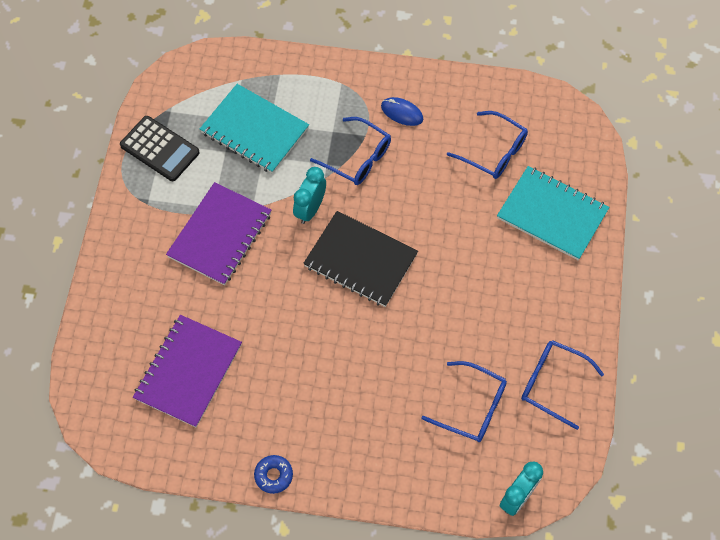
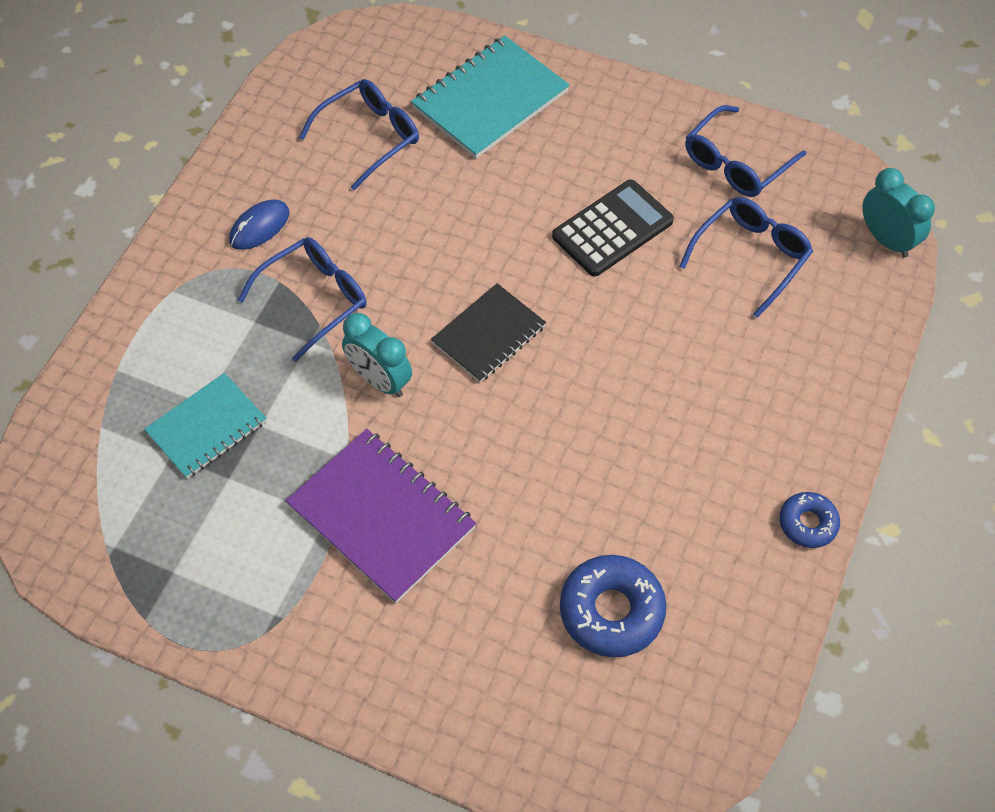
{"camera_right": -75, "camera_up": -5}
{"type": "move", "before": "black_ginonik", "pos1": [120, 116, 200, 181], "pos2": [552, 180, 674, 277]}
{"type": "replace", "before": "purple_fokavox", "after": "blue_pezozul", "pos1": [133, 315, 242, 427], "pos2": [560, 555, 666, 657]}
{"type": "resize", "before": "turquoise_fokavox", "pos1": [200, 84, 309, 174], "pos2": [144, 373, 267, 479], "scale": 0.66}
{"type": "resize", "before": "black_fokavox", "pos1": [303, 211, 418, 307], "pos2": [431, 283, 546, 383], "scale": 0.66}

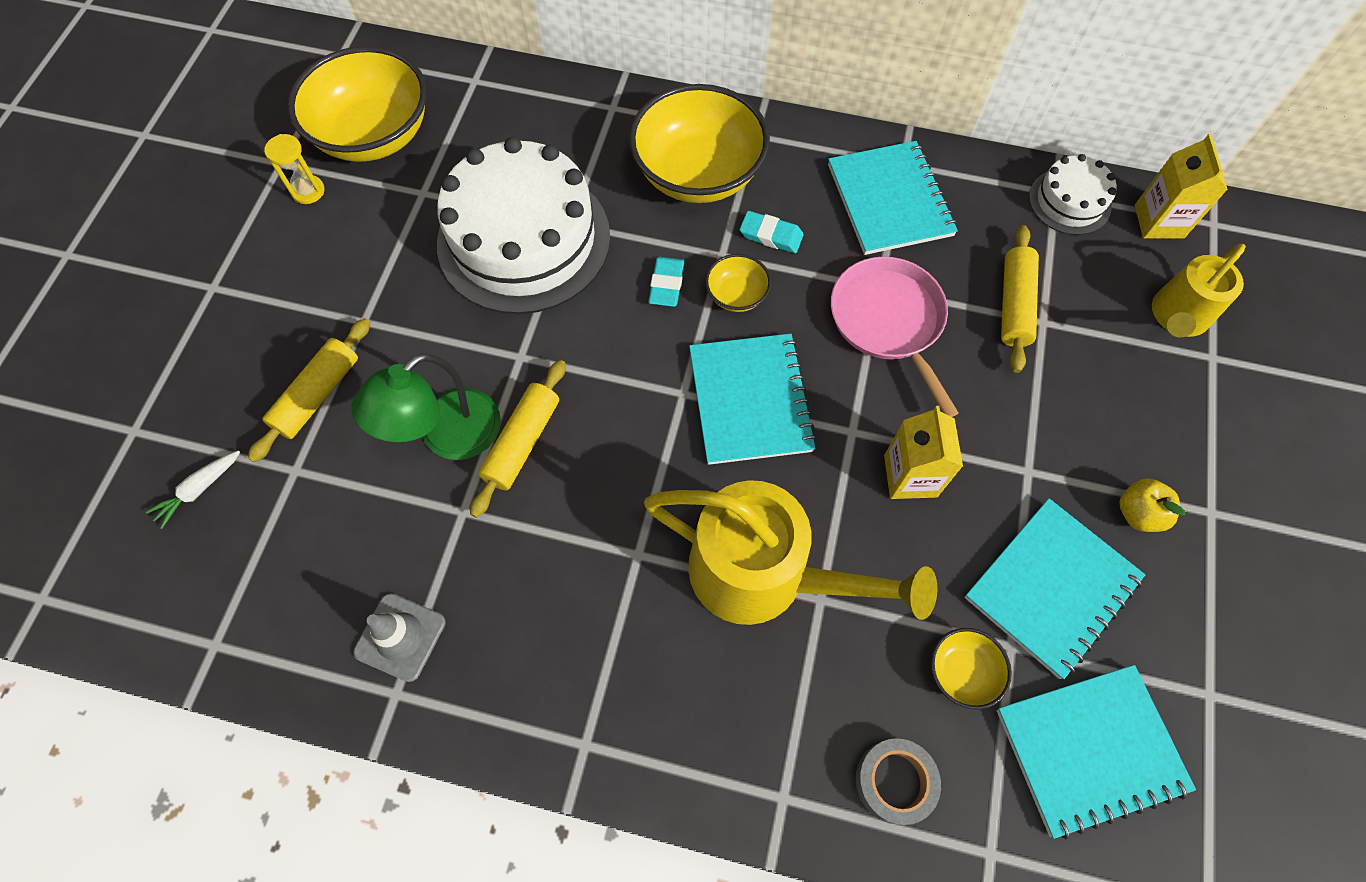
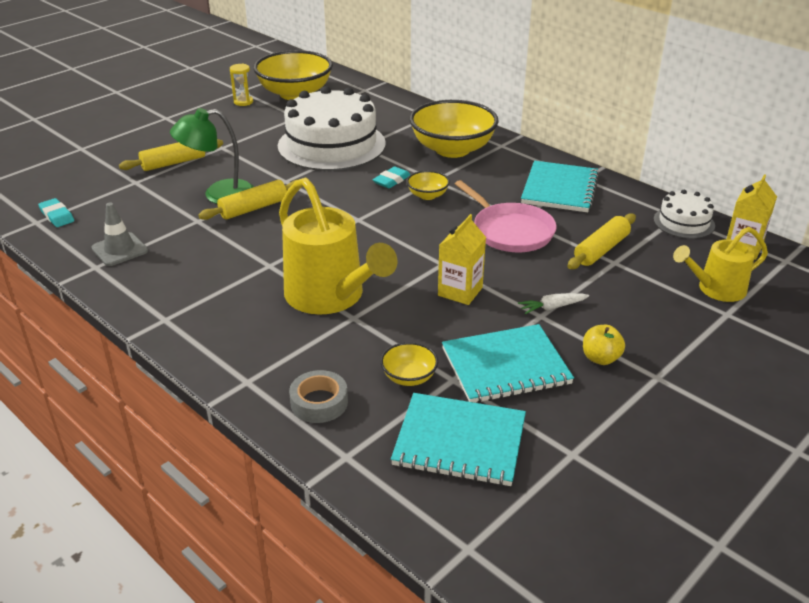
{"camera_right": 30, "camera_up": -30}
{"type": "delete", "before": "turquoise_fokavox", "pos1": [689, 334, 817, 465]}
{"type": "move", "before": "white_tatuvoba", "pos1": [146, 450, 240, 529], "pos2": [518, 293, 589, 314]}
{"type": "move", "before": "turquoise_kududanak", "pos1": [740, 211, 804, 253], "pos2": [38, 198, 74, 227]}
{"type": "rotate", "before": "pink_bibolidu", "pos1": [831, 256, 959, 417], "pos2": [455, 180, 557, 252], "turn": 135}

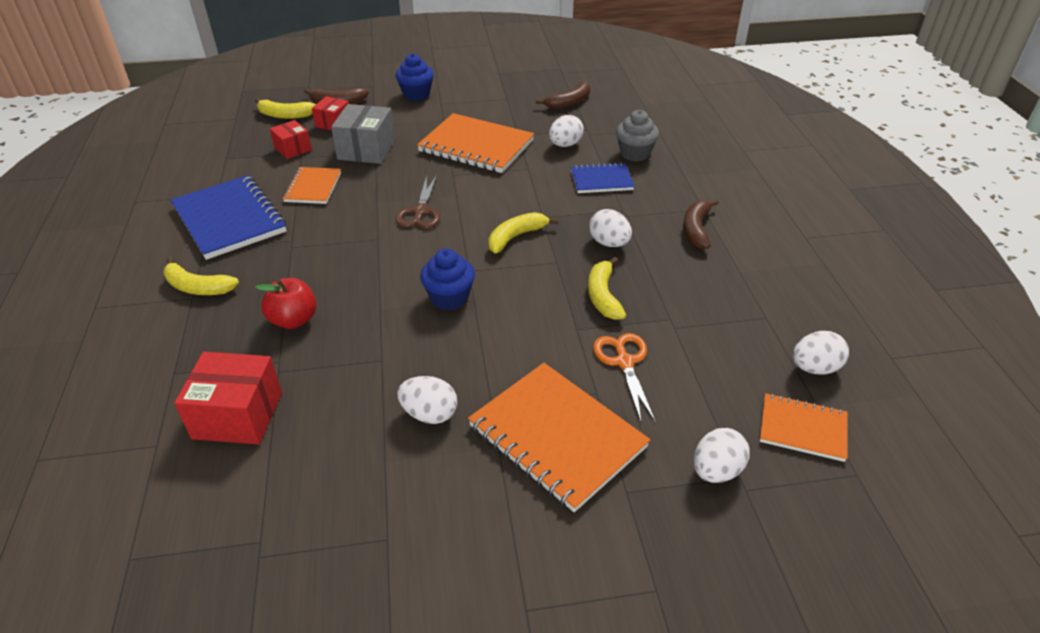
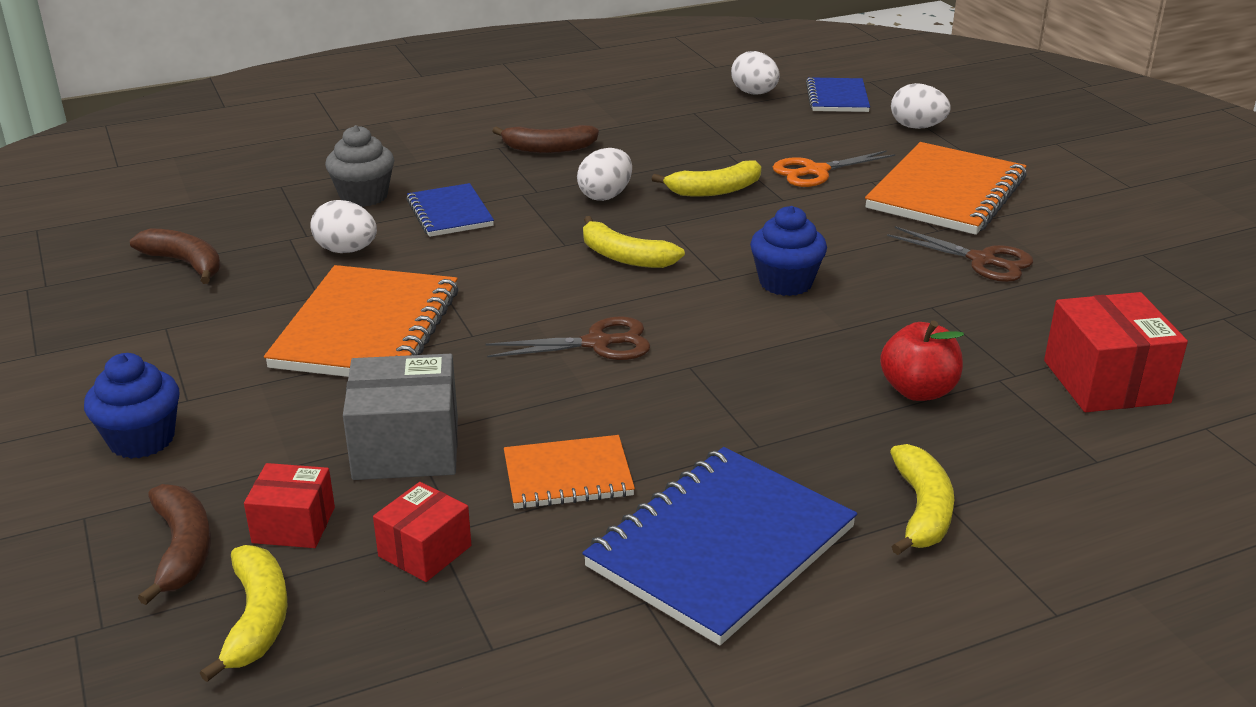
{"camera_right": -105, "camera_up": -10}
{"type": "replace", "before": "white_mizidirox", "after": "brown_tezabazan", "pos1": [397, 376, 457, 424], "pos2": [887, 226, 1033, 282]}
{"type": "recolor", "before": "orange_fokavox", "after": "blue_fokavox", "pos1": [760, 393, 848, 462], "pos2": [806, 77, 870, 112]}

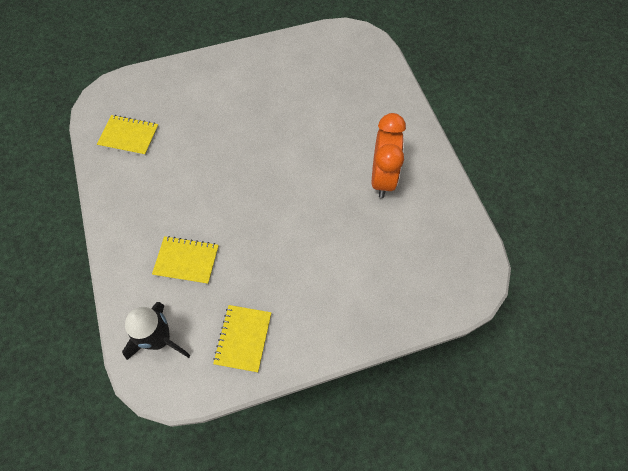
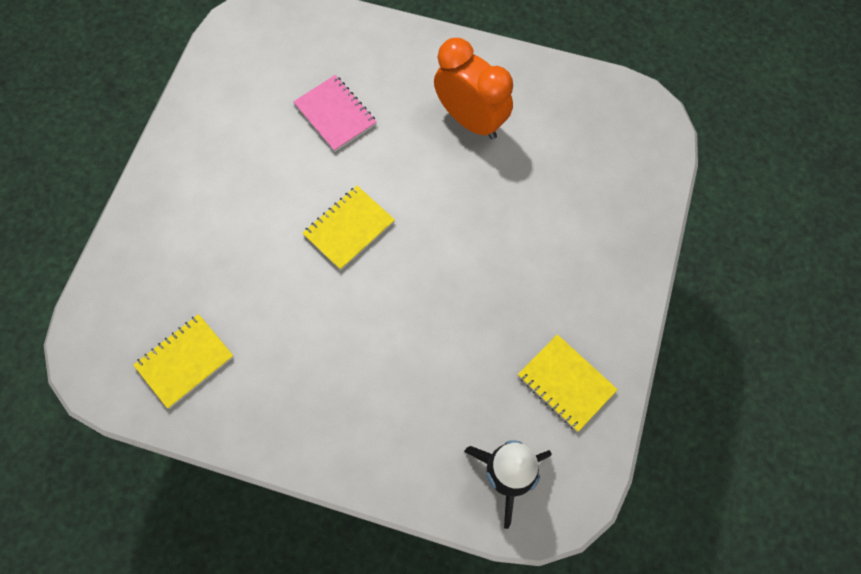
{"camera_right": -55, "camera_up": 5}
{"type": "insert", "after": "pink_fokavox", "pos2": [293, 75, 377, 152]}
{"type": "move", "before": "yellow_fokavox", "pos1": [152, 236, 219, 284], "pos2": [302, 186, 395, 270]}

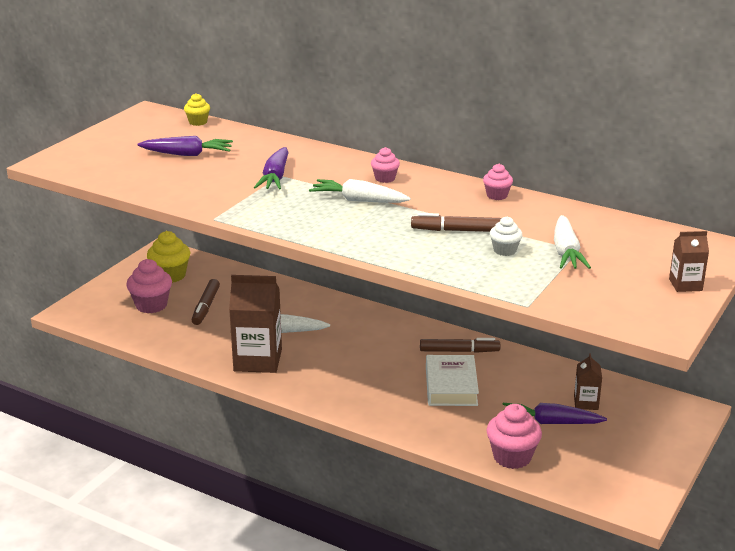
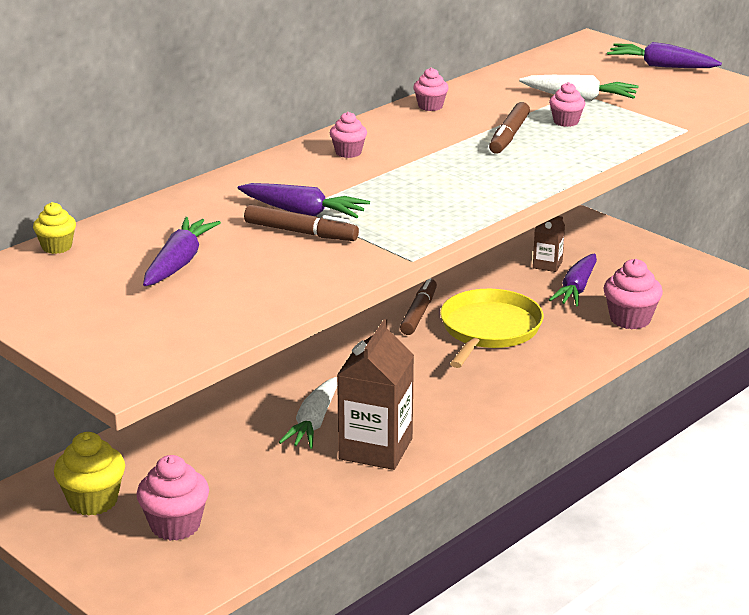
{"camera_right": -75, "camera_up": 0}
{"type": "delete", "before": "white_tatuvoba", "pos1": [309, 179, 411, 203]}
{"type": "move", "before": "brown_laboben", "pos1": [192, 279, 220, 325], "pos2": [244, 205, 359, 241]}
{"type": "replace", "before": "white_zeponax", "after": "yellow_bibolidu", "pos1": [426, 355, 479, 406], "pos2": [440, 289, 544, 368]}
{"type": "replace", "before": "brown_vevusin", "after": "purple_tatuvoba", "pos1": [669, 231, 709, 292], "pos2": [607, 42, 722, 68]}
{"type": "recolor", "before": "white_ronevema", "after": "pink_ronevema", "pos1": [490, 216, 523, 256], "pos2": [549, 82, 585, 127]}

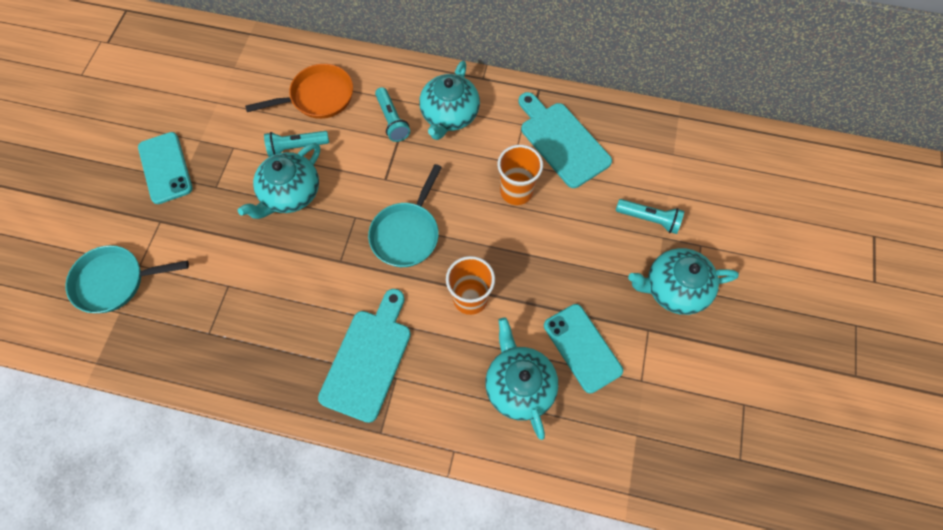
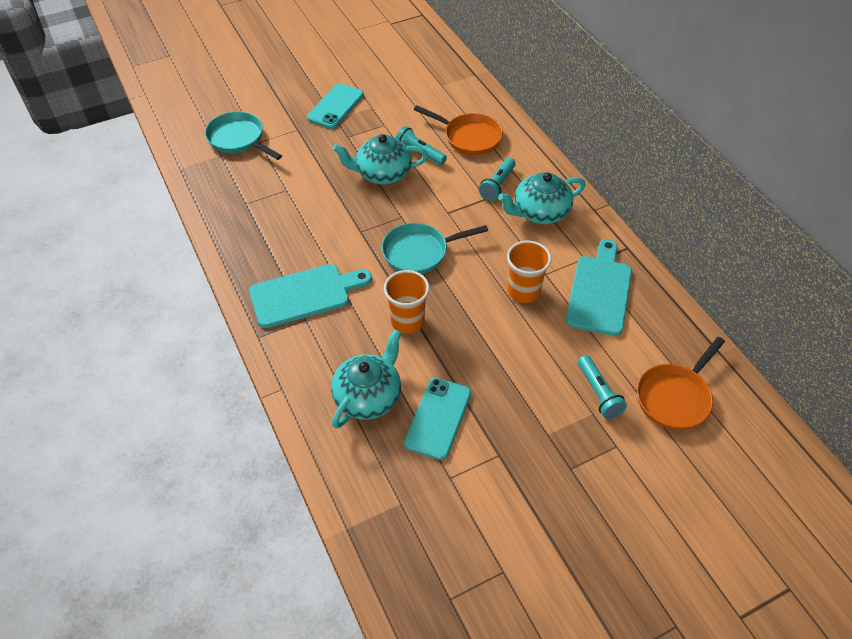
{"camera_right": 50, "camera_up": -15}
{"type": "delete", "before": "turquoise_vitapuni", "pos1": [628, 248, 739, 315]}
{"type": "insert", "after": "orange_bibolidu", "pos2": [637, 337, 725, 430]}

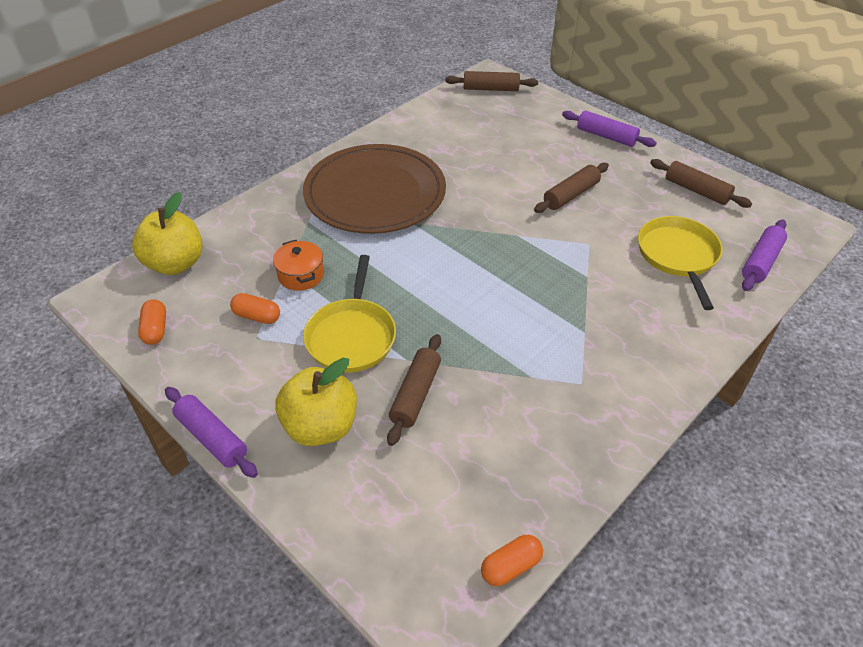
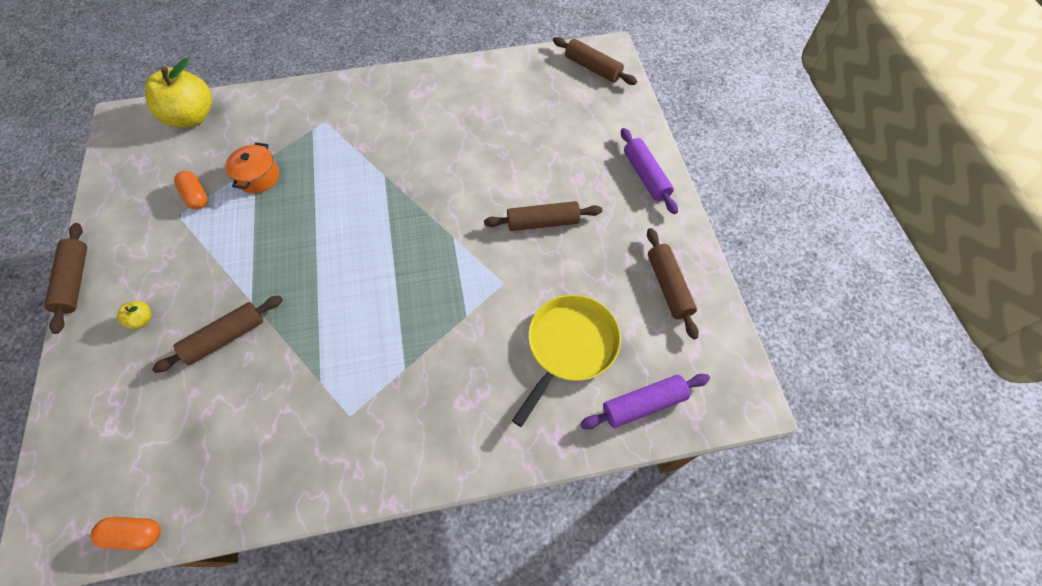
{"camera_right": 35, "camera_up": 15}
{"type": "delete", "before": "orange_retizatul", "pos1": [138, 299, 166, 345]}
{"type": "delete", "before": "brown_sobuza", "pos1": [303, 144, 446, 234]}
{"type": "delete", "before": "yellow_bibolidu", "pos1": [303, 255, 396, 372]}
{"type": "recolor", "before": "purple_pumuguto", "after": "brown_pumuguto", "pos1": [165, 387, 258, 478], "pos2": [44, 223, 87, 334]}
{"type": "resize", "before": "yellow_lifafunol", "pos1": [275, 358, 357, 446], "pos2": [117, 301, 152, 329], "scale": 0.41}

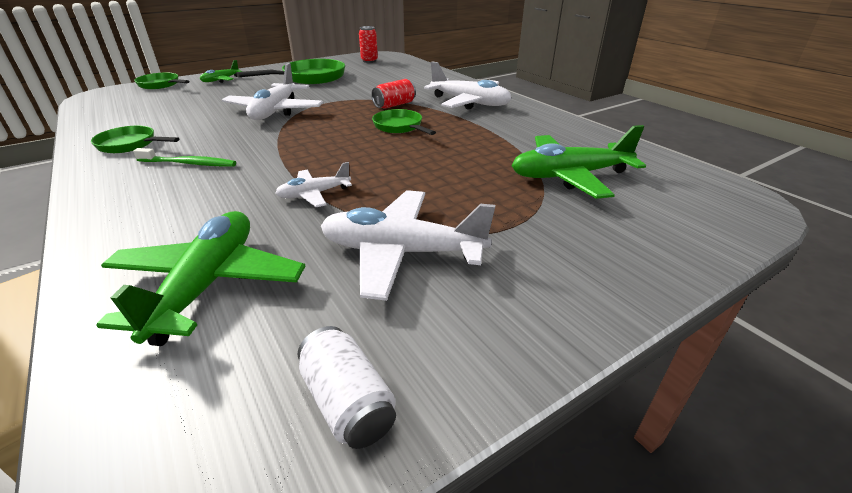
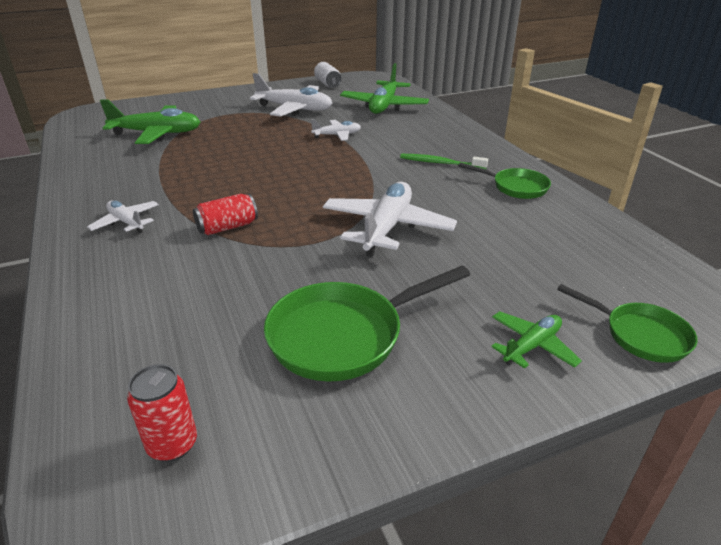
{"camera_right": -170, "camera_up": 0}
{"type": "delete", "before": "green_bibolidu", "pos1": [372, 109, 436, 135]}
{"type": "resize", "before": "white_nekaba", "pos1": [424, 61, 512, 110], "pos2": [87, 200, 159, 233], "scale": 0.54}

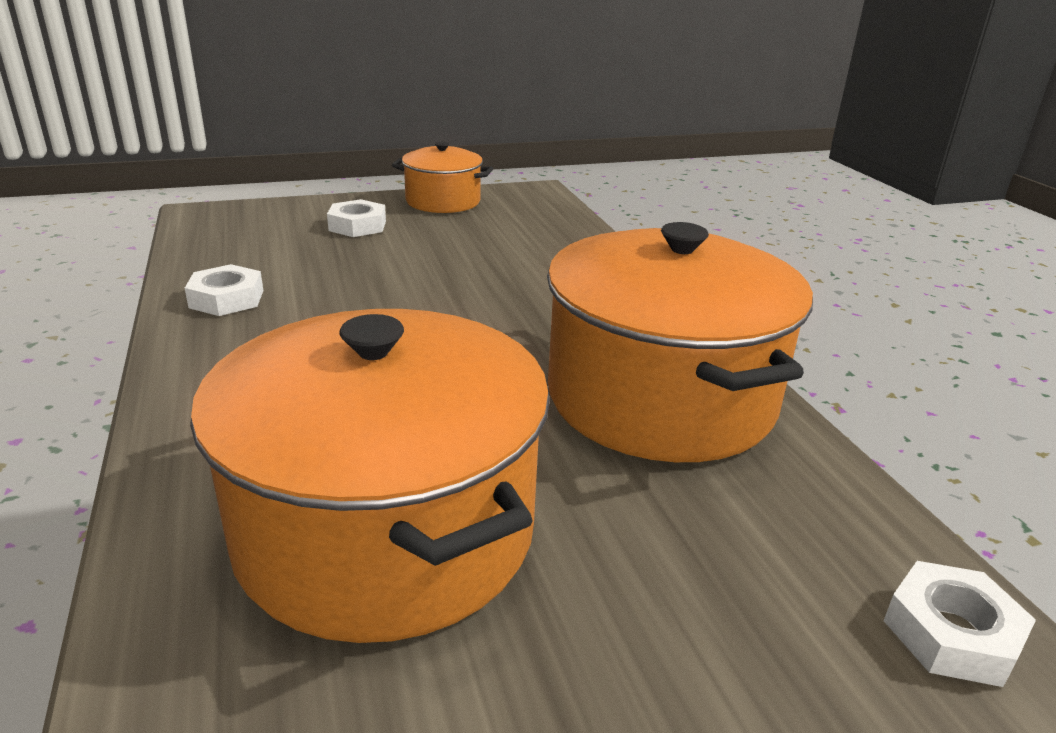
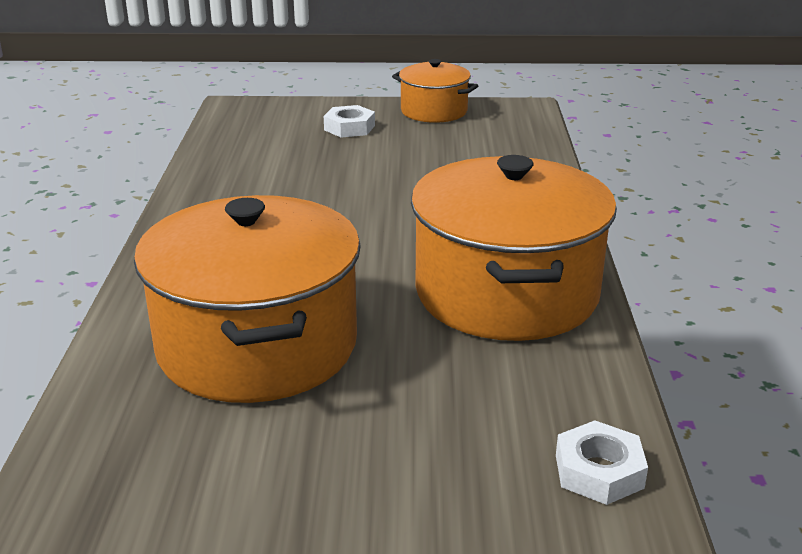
{"camera_right": 20, "camera_up": 0}
{"type": "delete", "before": "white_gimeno", "pos1": [185, 264, 263, 316]}

